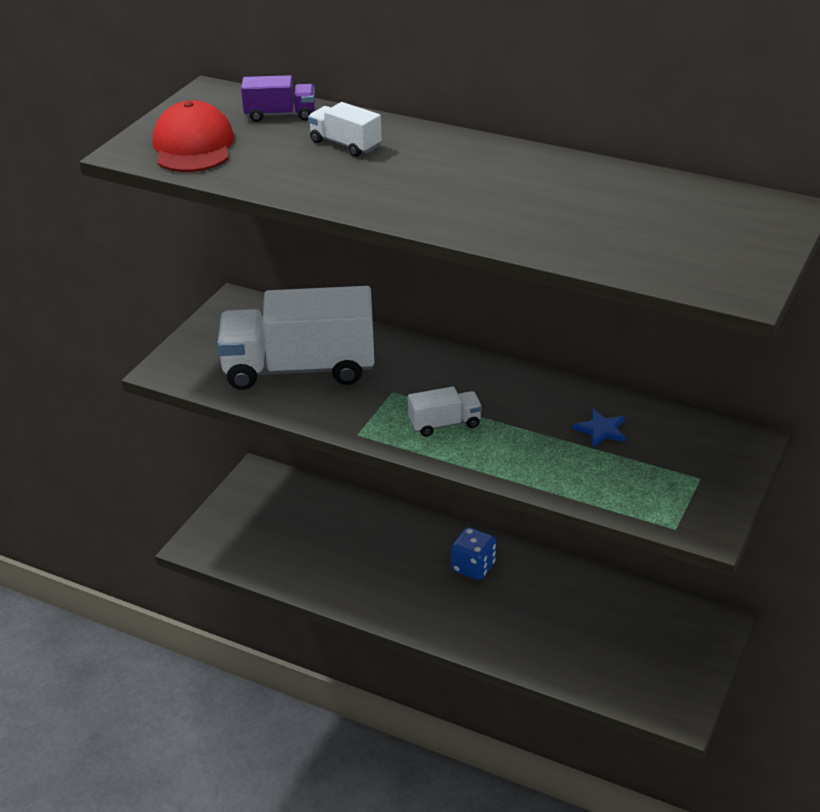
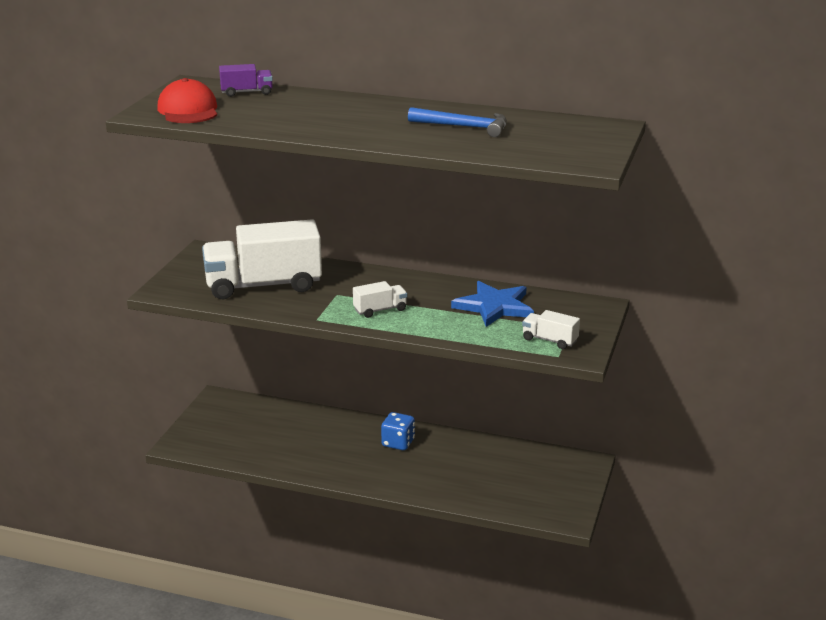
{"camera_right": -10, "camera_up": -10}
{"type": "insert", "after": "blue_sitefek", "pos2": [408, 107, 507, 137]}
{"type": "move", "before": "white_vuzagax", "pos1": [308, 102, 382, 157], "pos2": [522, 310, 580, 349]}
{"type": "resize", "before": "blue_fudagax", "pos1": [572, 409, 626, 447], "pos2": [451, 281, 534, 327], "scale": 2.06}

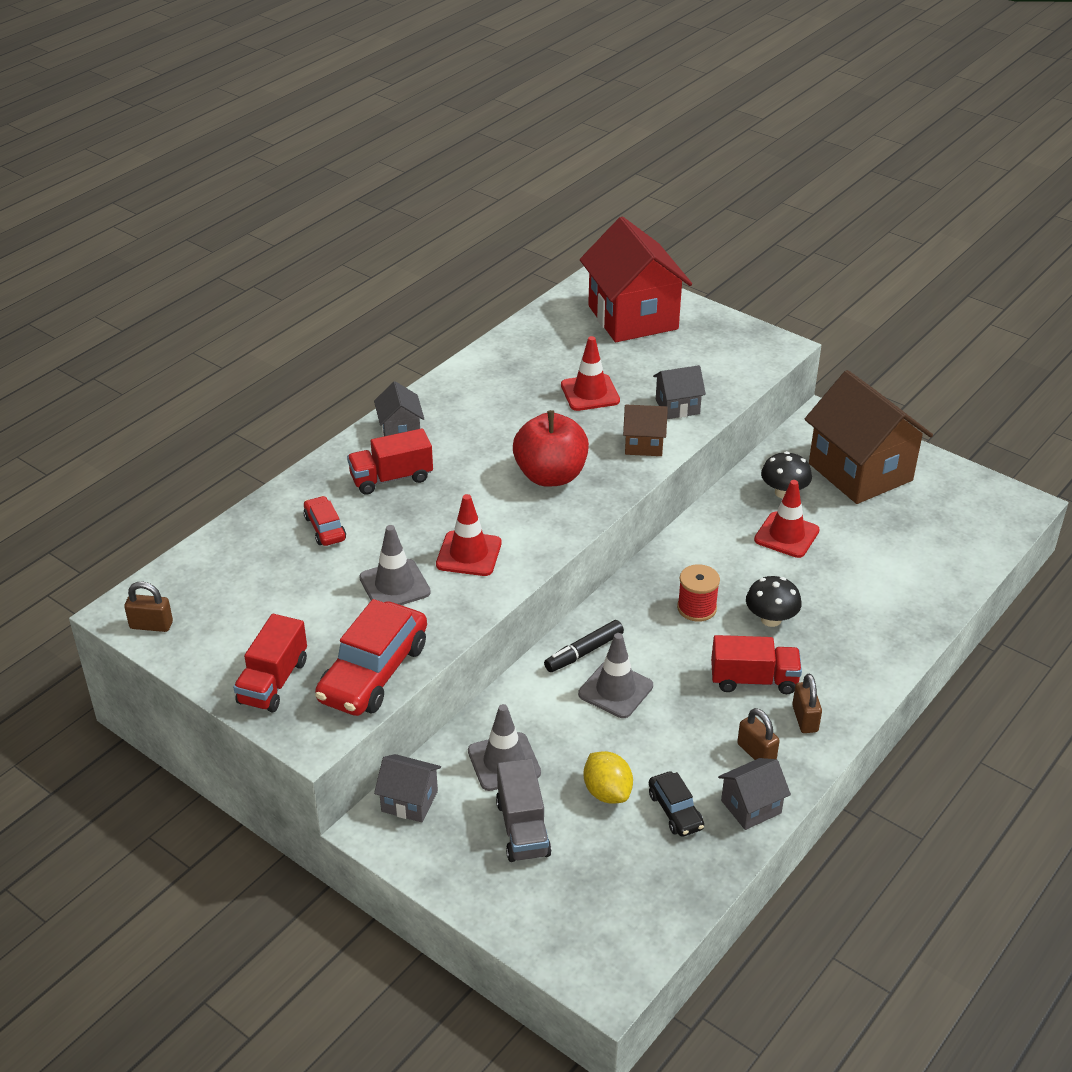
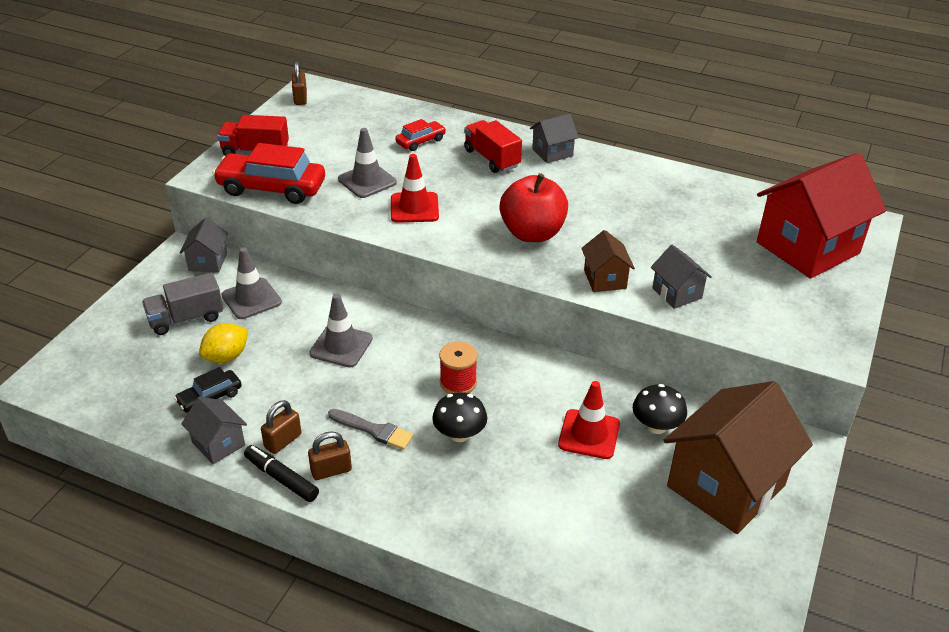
{"camera_right": 75, "camera_up": 0}
{"type": "delete", "before": "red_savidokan", "pos1": [561, 336, 620, 411]}
{"type": "move", "before": "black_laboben", "pos1": [544, 620, 624, 672], "pos2": [244, 445, 319, 502]}
{"type": "replace", "before": "red_vuzagax", "after": "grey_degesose", "pos1": [711, 635, 802, 694], "pos2": [328, 409, 414, 450]}

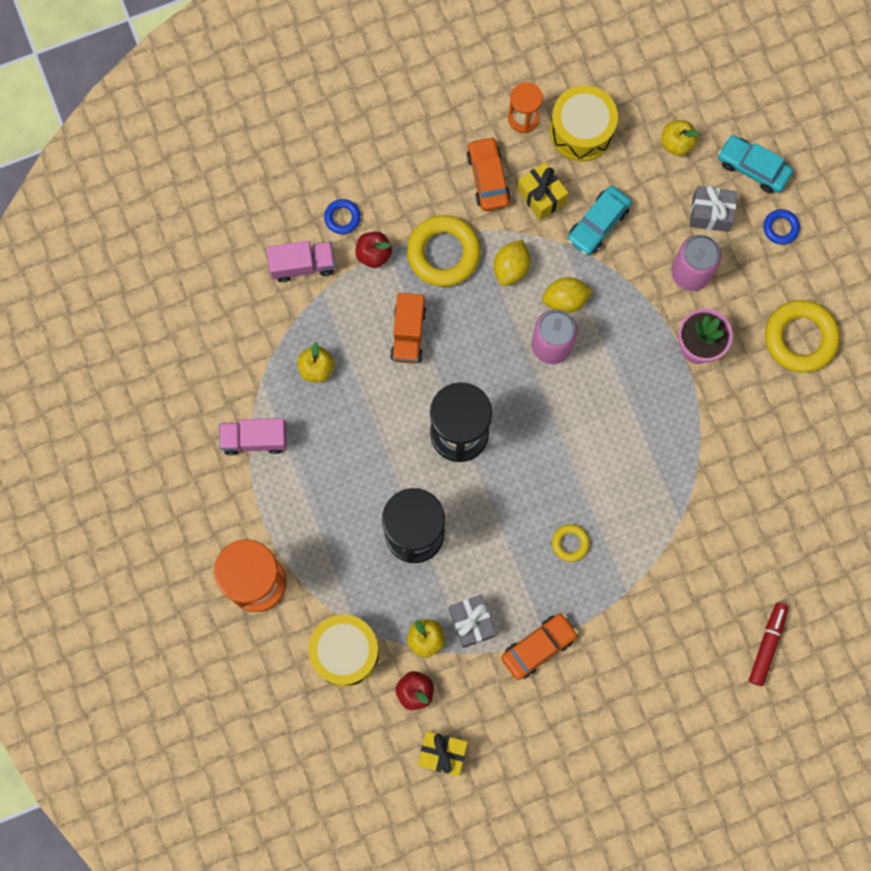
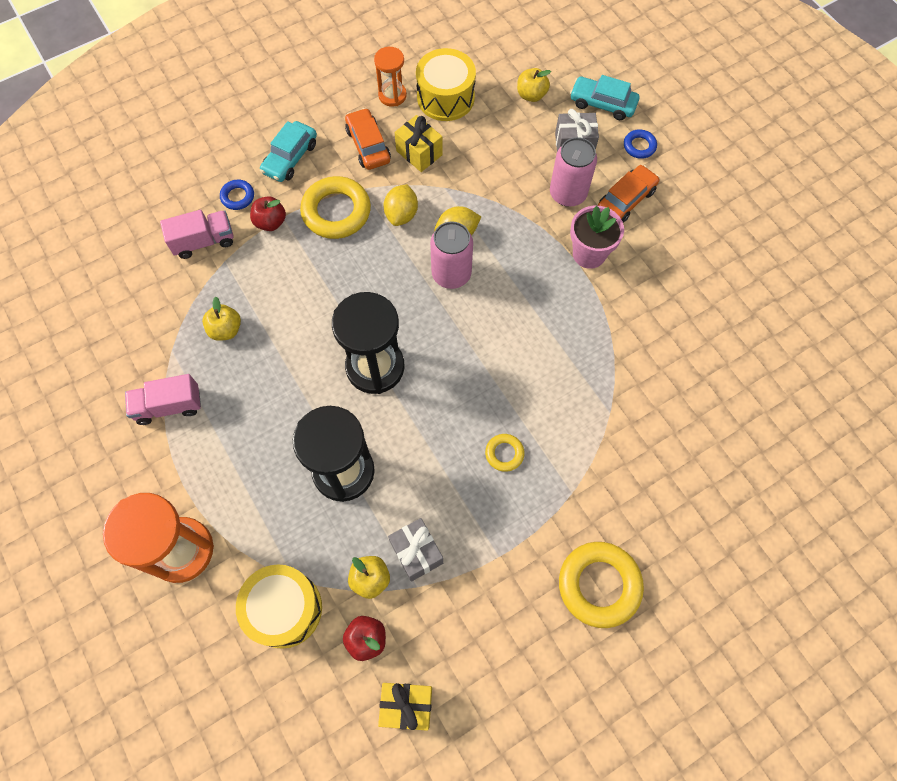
{"camera_right": -10, "camera_up": -10}
{"type": "delete", "before": "orange_vuzagax", "pos1": [390, 293, 426, 364]}
{"type": "delete", "before": "red_laboben", "pos1": [749, 603, 788, 686]}
{"type": "move", "before": "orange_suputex", "pos1": [501, 613, 578, 680], "pos2": [597, 165, 660, 223]}
{"type": "move", "before": "turquoise_suputex", "pos1": [567, 186, 632, 256], "pos2": [260, 121, 317, 182]}
{"type": "move", "before": "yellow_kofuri", "pos1": [765, 300, 840, 373], "pos2": [559, 542, 644, 628]}

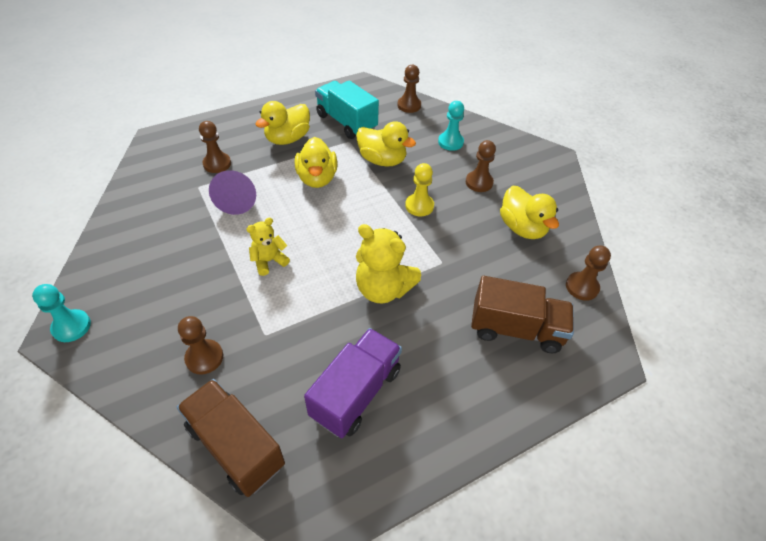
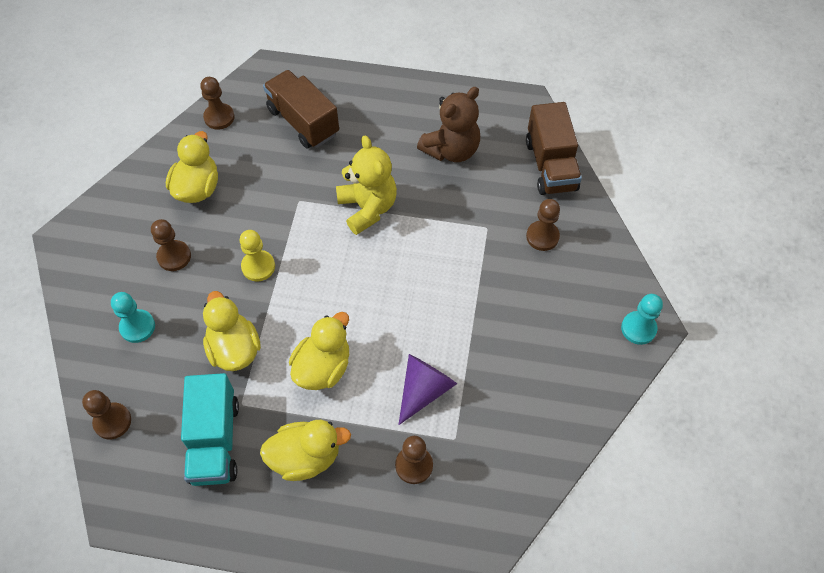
{"camera_right": -140, "camera_up": 10}
{"type": "delete", "before": "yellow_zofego", "pos1": [246, 218, 290, 276]}
{"type": "replace", "before": "purple_vuzagax", "after": "brown_zofego", "pos1": [304, 328, 402, 438], "pos2": [417, 87, 480, 162]}

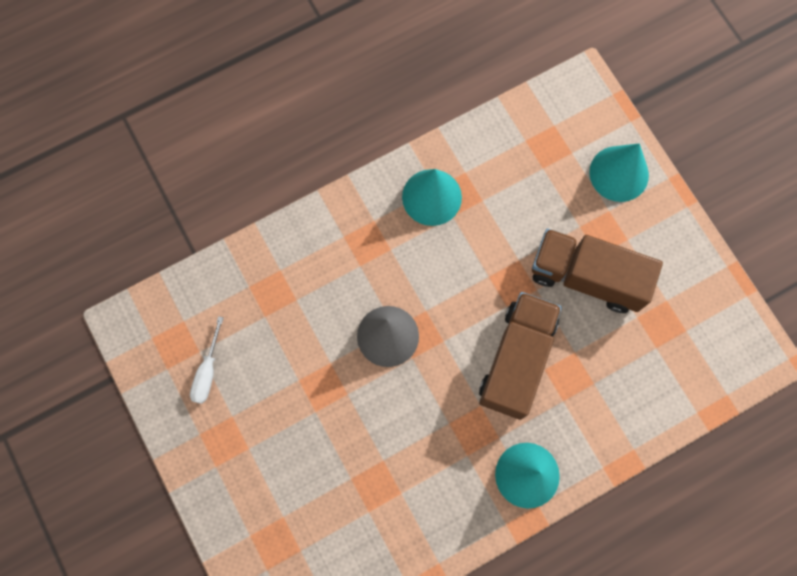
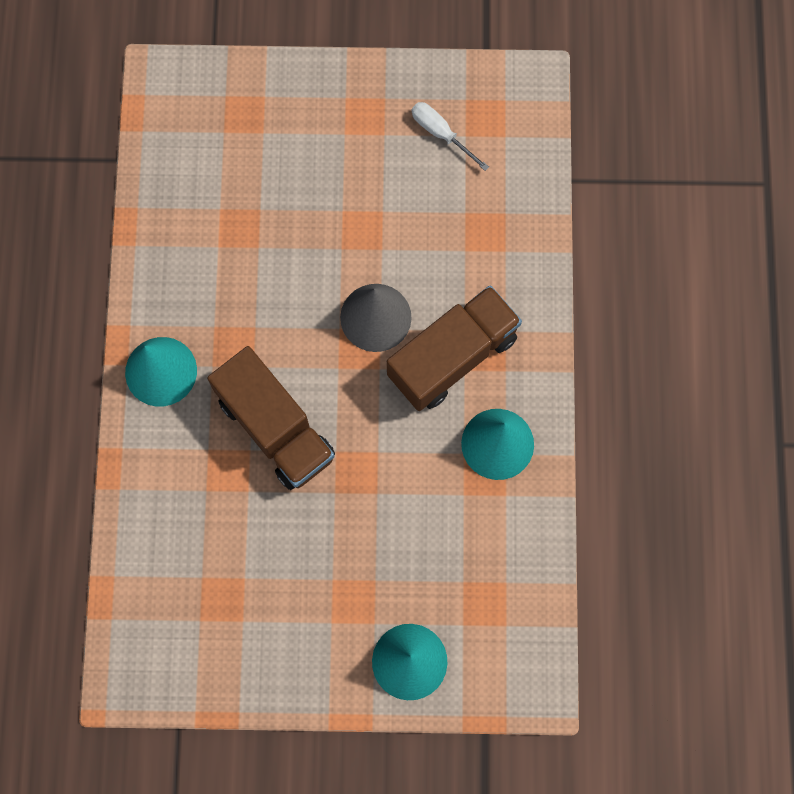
{"camera_right": 120, "camera_up": 0}
{"type": "move", "before": "brown_vuzagax", "pos1": [532, 229, 663, 313], "pos2": [387, 285, 522, 411]}

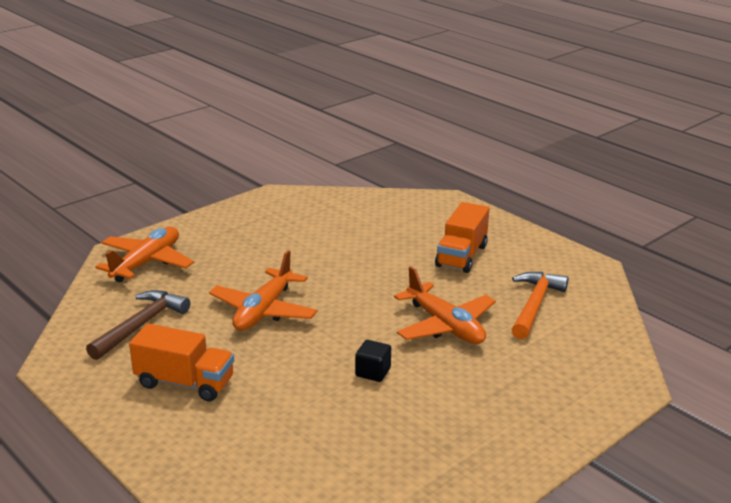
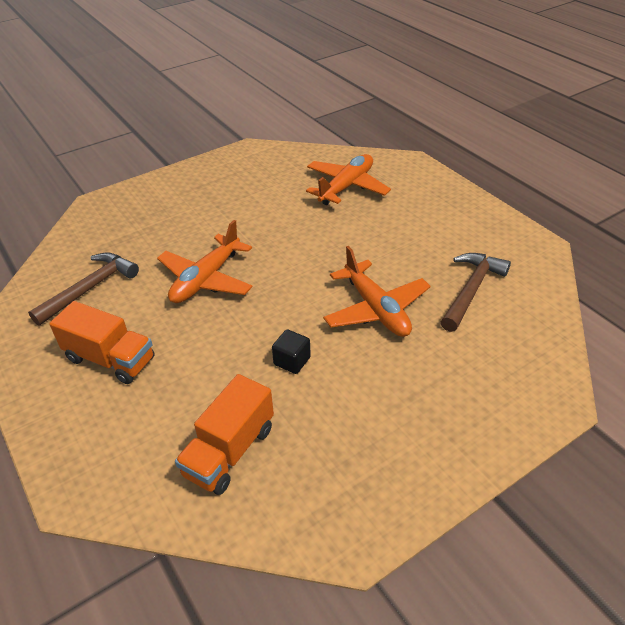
{"camera_right": 10, "camera_up": 15}
{"type": "move", "before": "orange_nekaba", "pos1": [95, 227, 194, 282], "pos2": [306, 154, 391, 205]}
{"type": "move", "before": "orange_vuzagax", "pos1": [435, 202, 490, 273], "pos2": [175, 374, 274, 495]}
{"type": "recolor", "before": "orange_sitefek", "after": "brown_sitefek", "pos1": [512, 272, 569, 339], "pos2": [441, 253, 511, 332]}

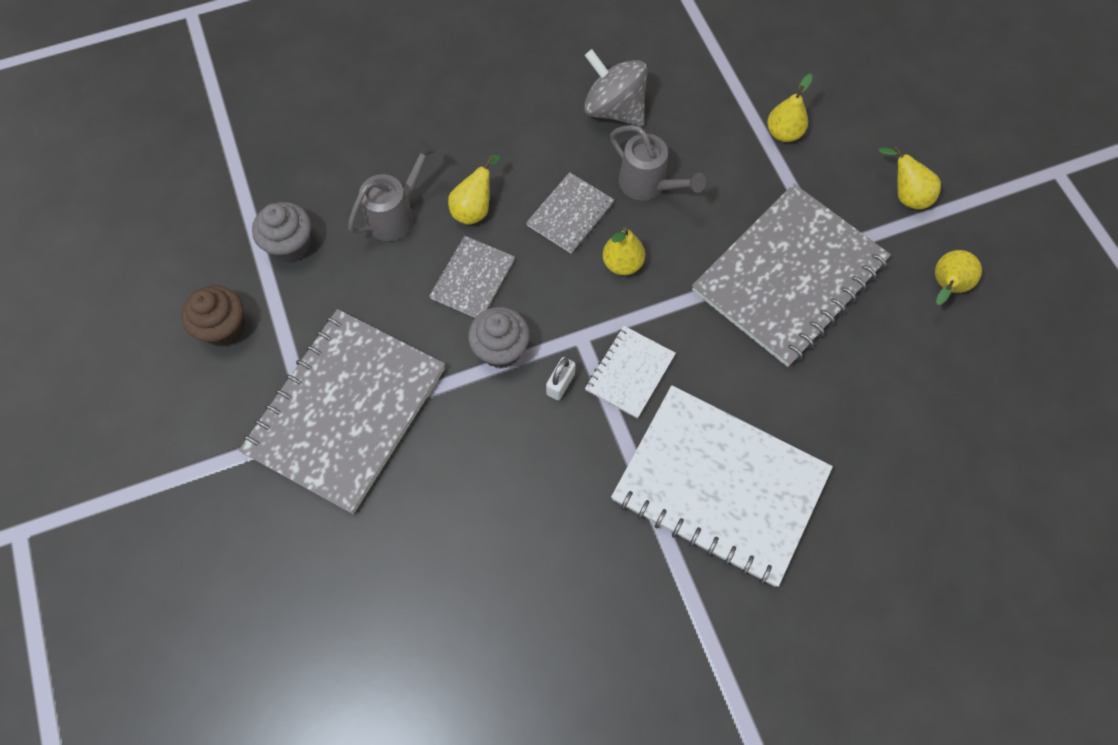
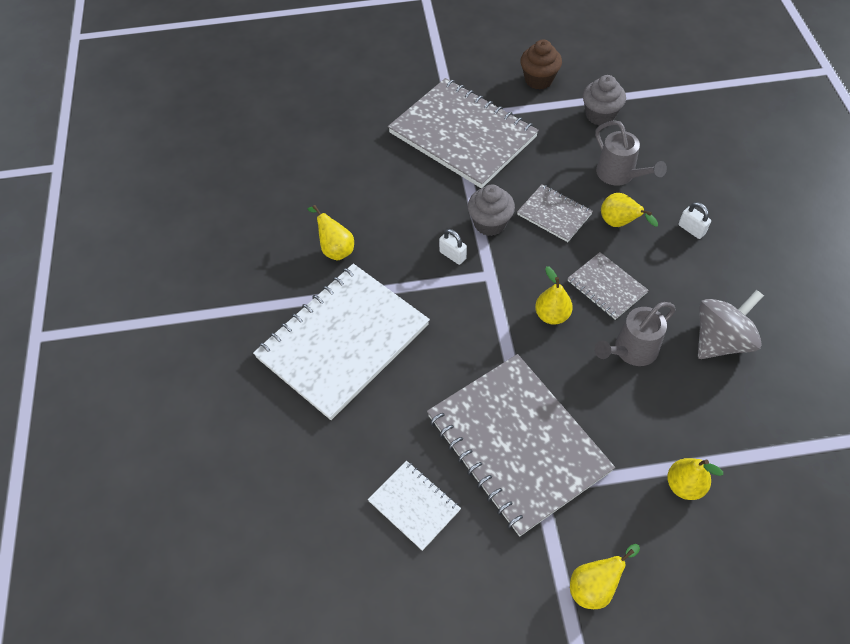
{"camera_right": 105, "camera_up": -10}
{"type": "insert", "after": "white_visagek", "pos2": [678, 202, 711, 239]}
{"type": "move", "before": "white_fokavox", "pos1": [585, 326, 676, 418], "pos2": [368, 460, 461, 551]}
{"type": "move", "before": "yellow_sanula", "pos1": [935, 250, 982, 305], "pos2": [308, 205, 354, 261]}

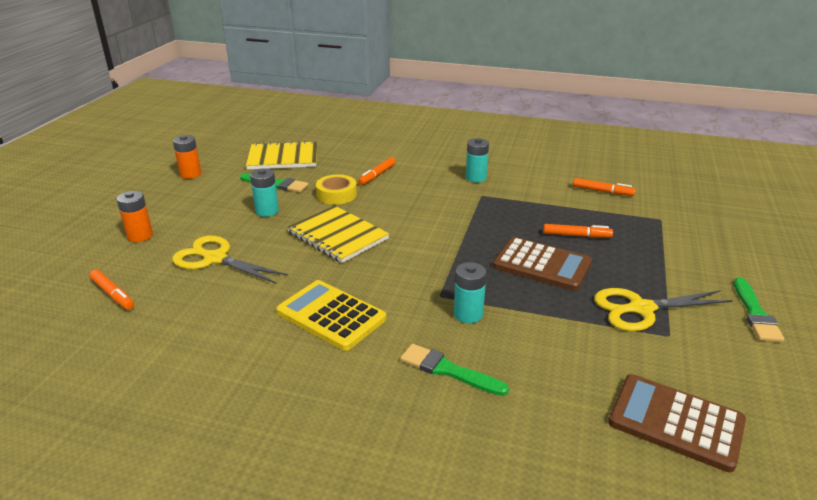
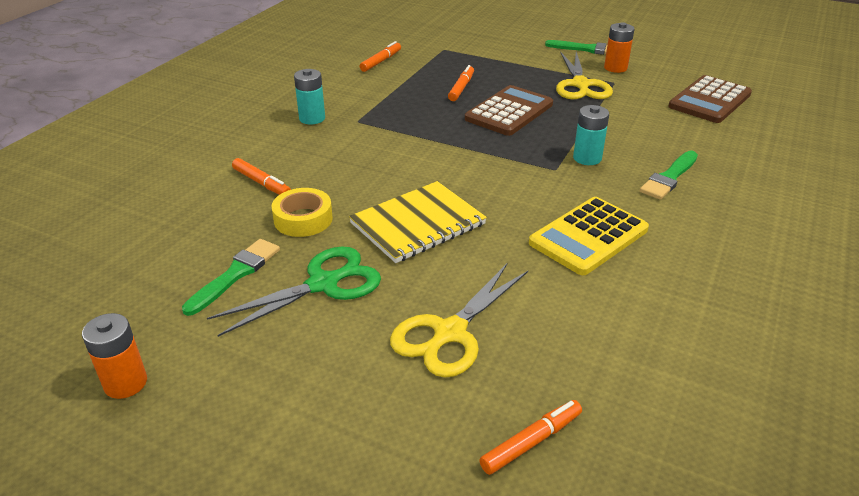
{"camera_right": -80, "camera_up": 5}
{"type": "delete", "before": "yellow_fokavox", "pos1": [246, 140, 317, 170]}
{"type": "move", "before": "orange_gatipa", "pos1": [116, 191, 153, 242], "pos2": [604, 22, 634, 73]}
{"type": "replace", "before": "turquoise_gatipa", "after": "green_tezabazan", "pos1": [250, 168, 279, 217], "pos2": [207, 246, 381, 337]}

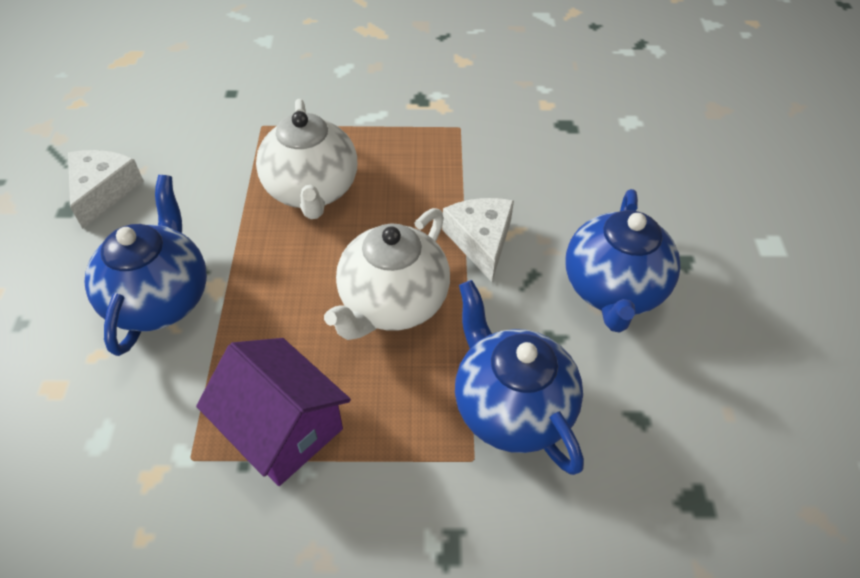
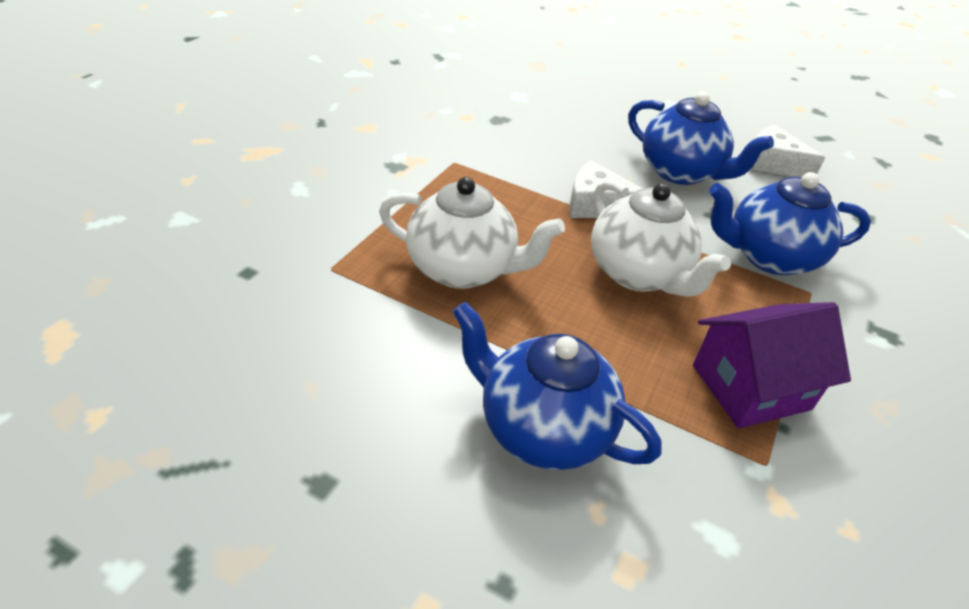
{"camera_right": -65, "camera_up": -10}
{"type": "move", "before": "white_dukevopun", "pos1": [68, 150, 144, 229], "pos2": [750, 125, 825, 177]}

